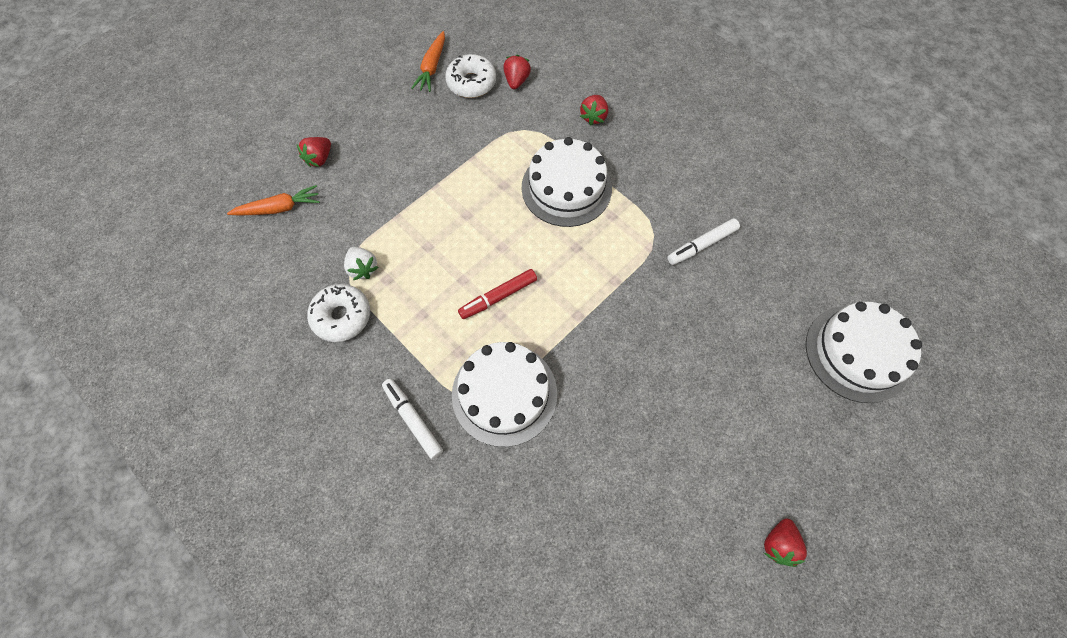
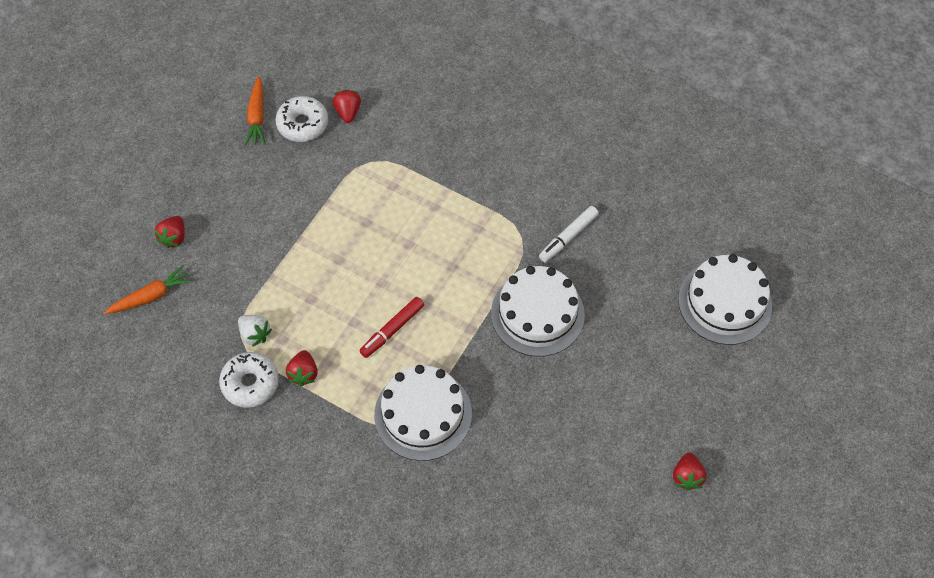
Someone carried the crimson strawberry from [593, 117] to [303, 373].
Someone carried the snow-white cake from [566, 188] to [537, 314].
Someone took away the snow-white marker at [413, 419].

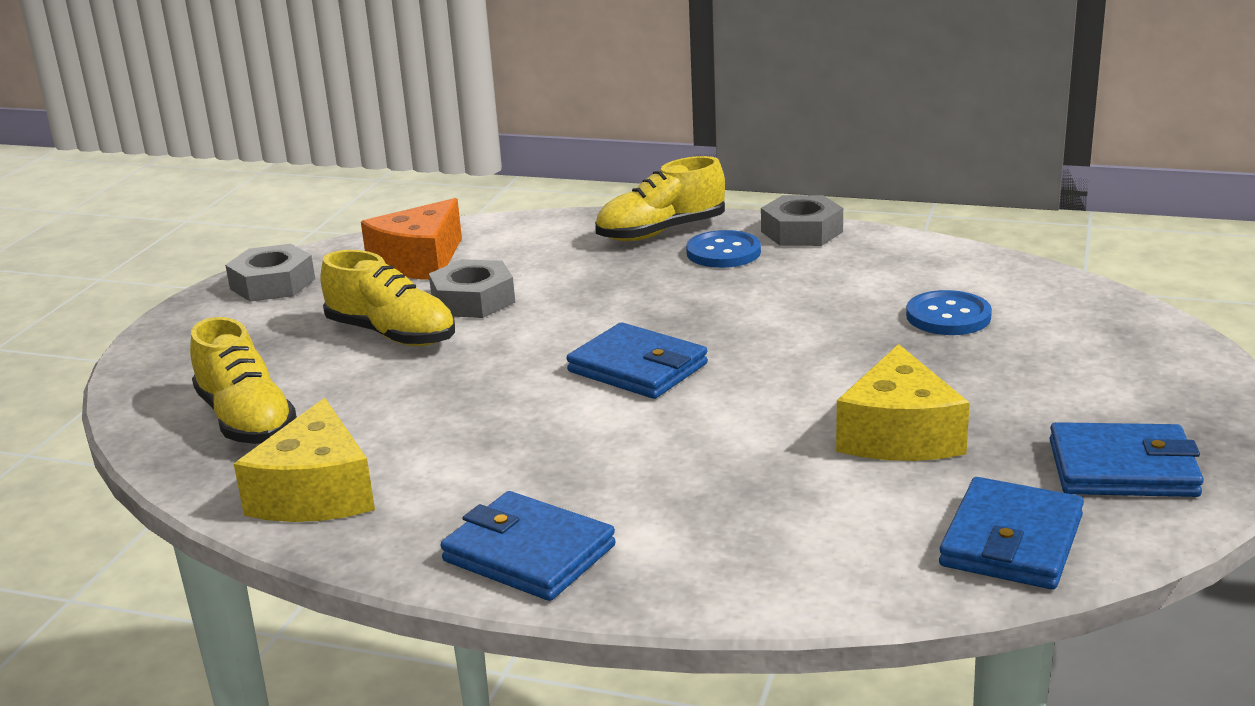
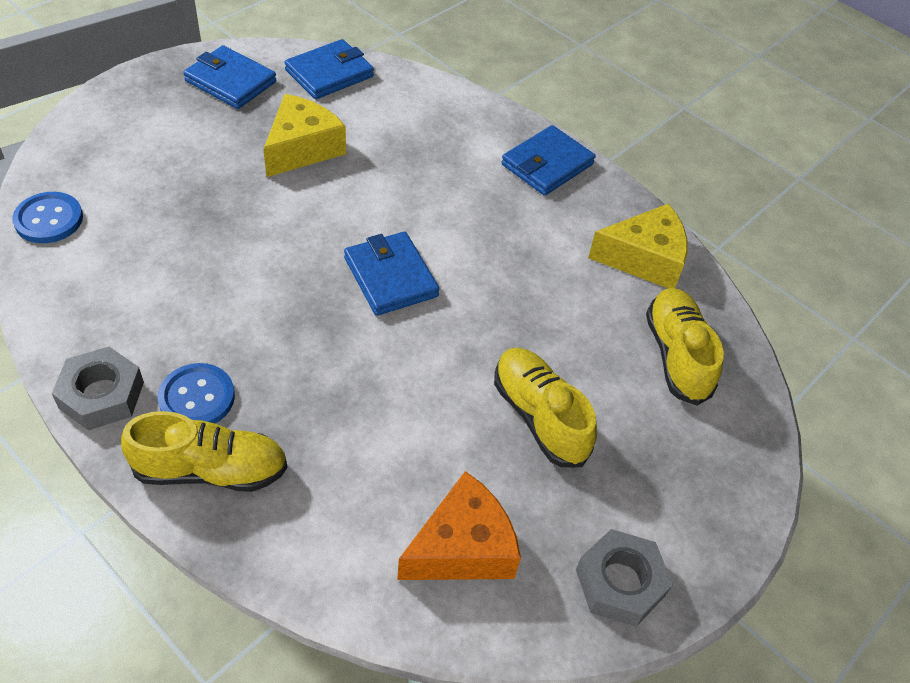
Someone took away the ash-grey hex nut at [473, 300].
Someone carried the cobalt shirt button from [948, 316] to [49, 219].
Someone rotated the yellow piece of cheese at [316, 493] by 60 degrees clockwise.
Someone rotated the cobalt billfold at [529, 553] by 75 degrees clockwise.

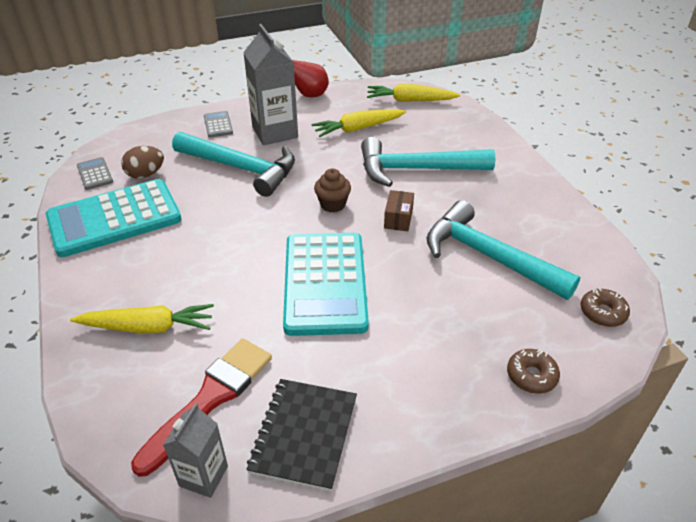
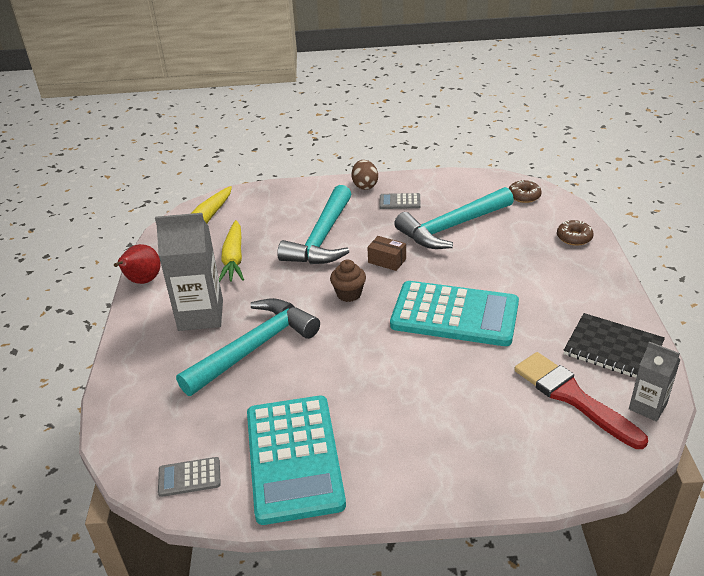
Someone carried the ash-grey pocket calculator from [218, 125] to [399, 202].
Someone carried the dark brown egg shape from [145, 174] to [365, 186].
Someone took away the yellow carrot at [148, 327].

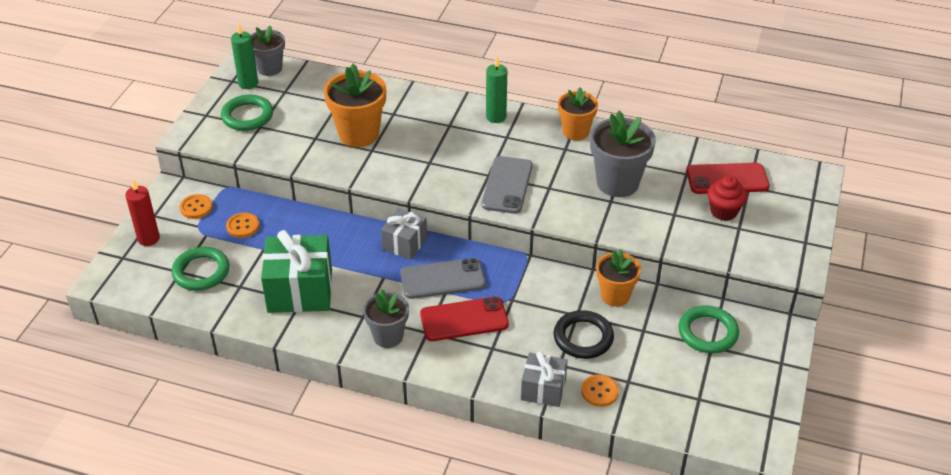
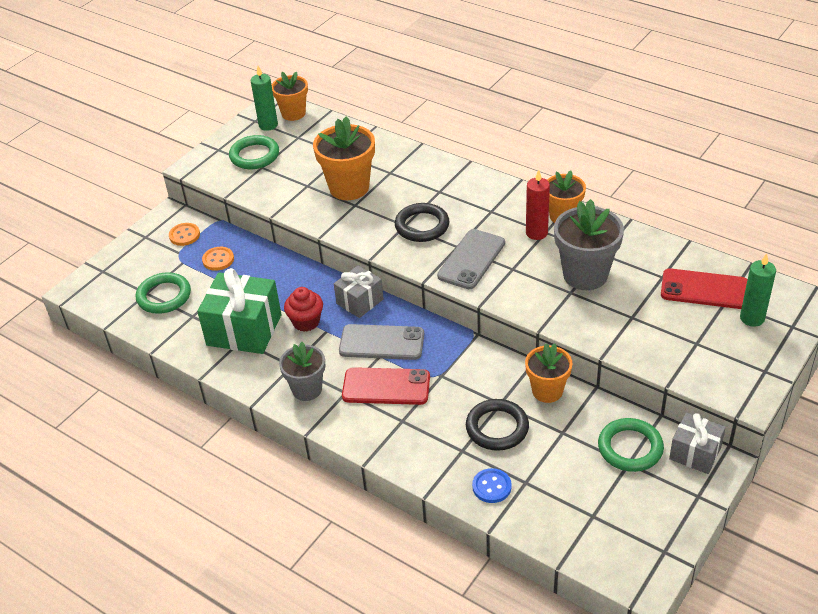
Someone repainted the ash-grey potted plant at [269, 68], which became the orange potted plant at [293, 113].
Someone carried the leaf-green pillar candle from [496, 117] to [752, 318].
Someone carried the crimson muffin from [723, 211] to [306, 322].
Someone carried the crimson pillar candle from [148, 238] to [536, 233].
Someone carried the ash-grey gift from [543, 389] to [695, 453].
Someone repainted the orange shirt button at [599, 391], which became the cobalt shirt button at [491, 487].
Someone put down the ebony hoop at [422, 226].

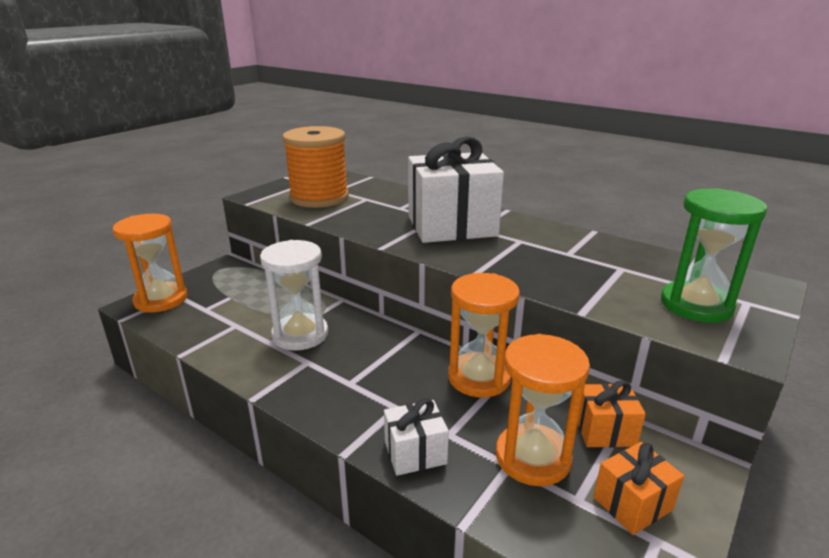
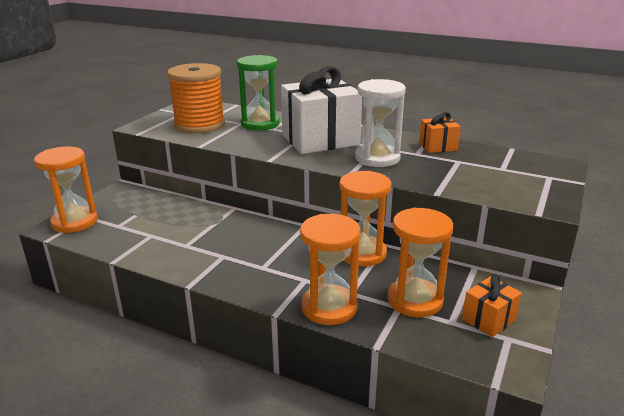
Someone carried the leaf-green hourglass from [696, 305] to [260, 124].
Someone carried the snow-white hourglass from [300, 335] to [377, 158].
Someone carried the orange gift from [604, 431] to [438, 147].
Someone swapped the snow-white gift at [415, 453] for the orange hourglass at [329, 307].

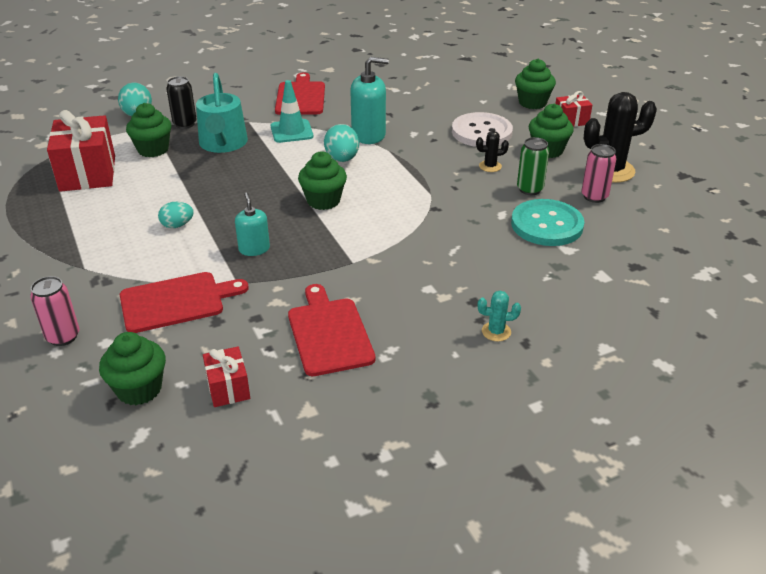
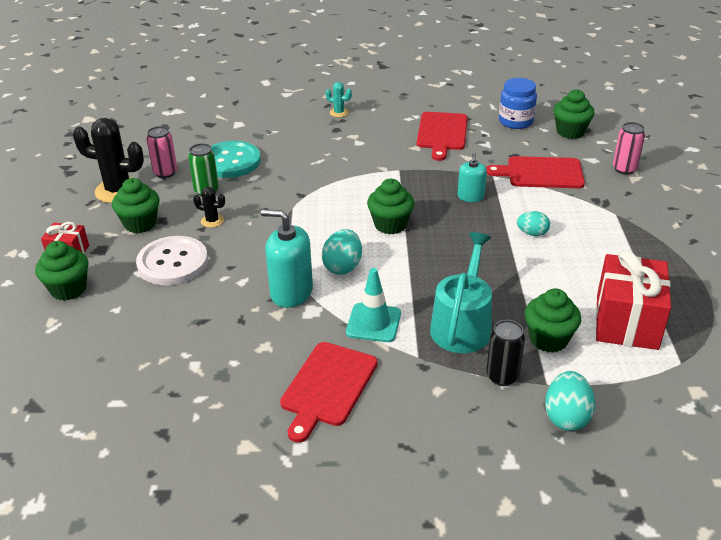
Someone swapped the crimson gift at [228, 388] for the cobalt jam jar at [515, 121].

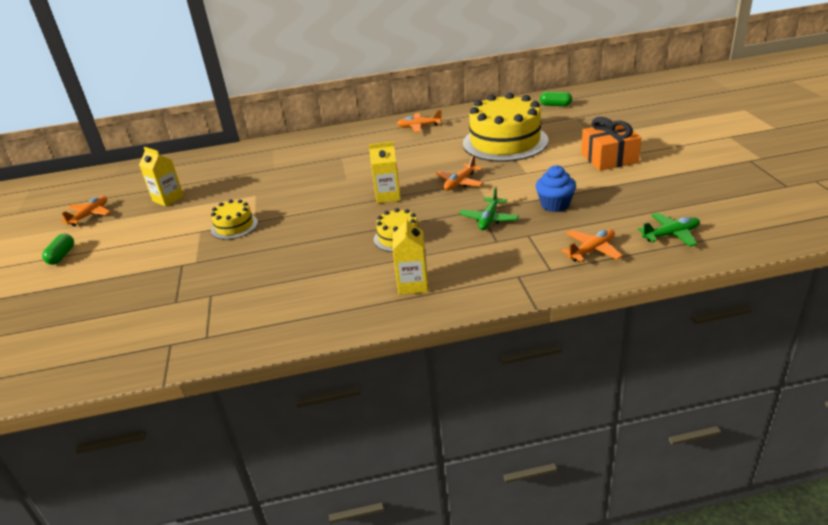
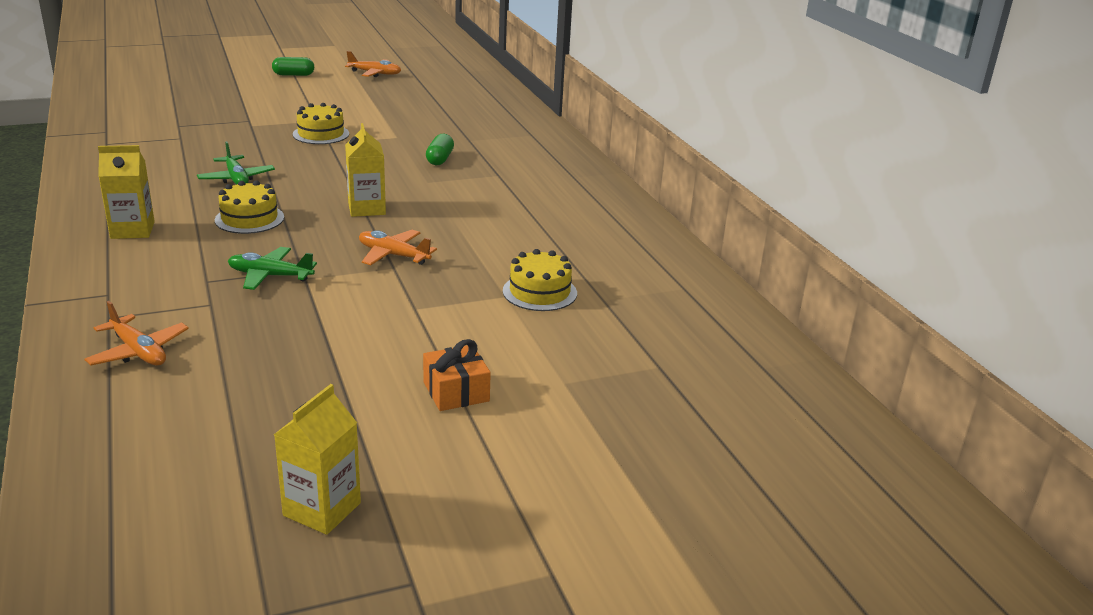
Someone carried the leaf-green pill shape from [555, 105] to [440, 159].
Someone scaled the yellow cake at [505, 142] by 0.48.
Someone took away the orange aeroplane at [419, 127].
Someone scaled the orange gift at [609, 158] by 0.63.
Someone carried the yellow carton from [168, 199] to [322, 509].
Someone took away the cobalt muffin at [555, 205].
Someone carried the leaf-green aeroplane from [671, 235] to [236, 179].

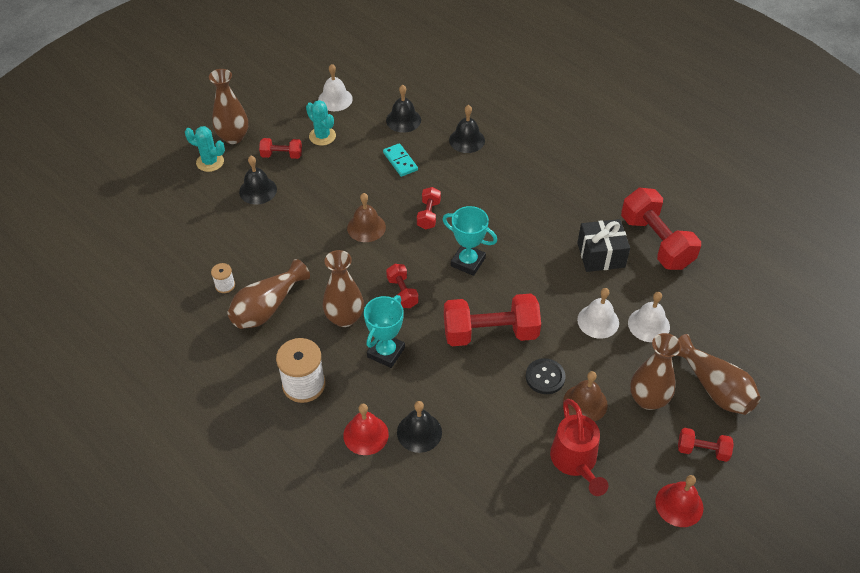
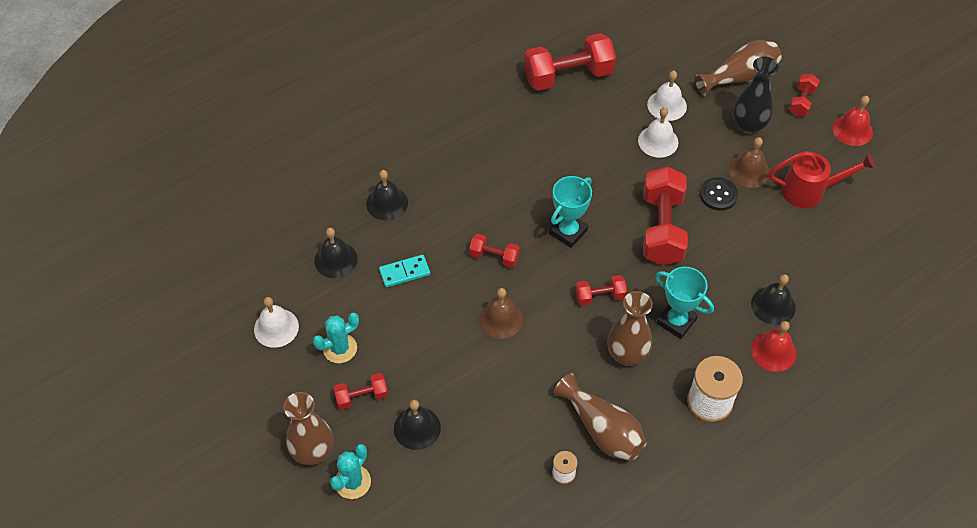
Someone rotated the crimson hand weight at [281, 155] by 60 degrees clockwise.
Someone took away the ebony gift at [601, 255].
Someone repainted the dark brown flower vase at [648, 399], which became the ebony flower vase at [748, 125].

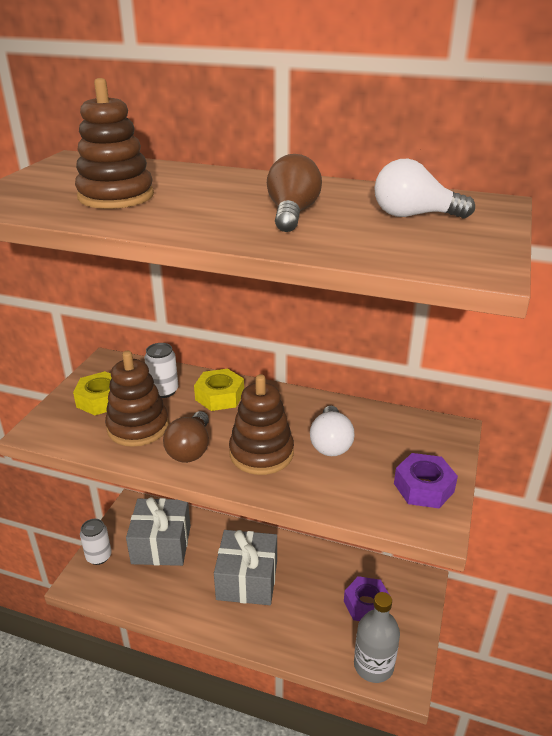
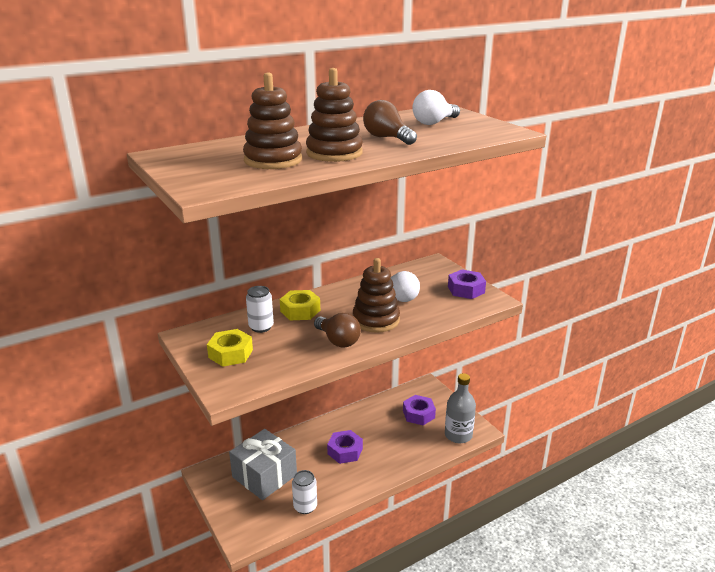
Someone carried the dark brown stacking toy from [138, 427] to [334, 153].
Someone carried the snow-white tin from [99, 556] to [305, 507].
Someone swapped the ash-grey gift at [247, 580] for the violet hex nut at [345, 451].

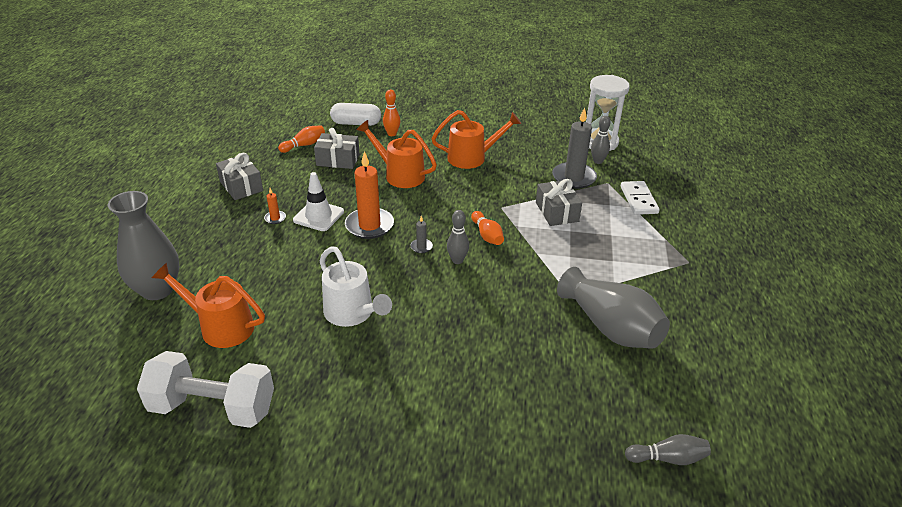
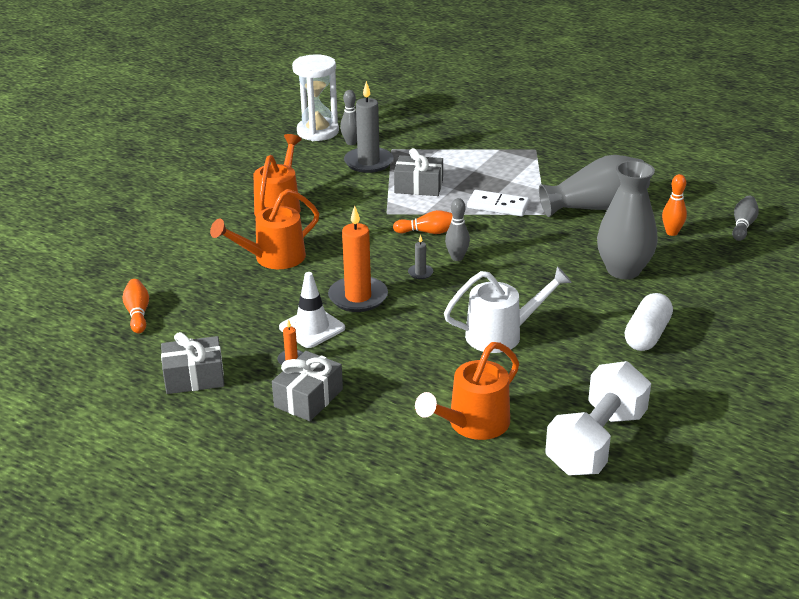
Someone carried the orange tenpin from [392, 134] to [672, 232].
Someone carried the snow-white pill shape from [356, 123] to [647, 335].
Someone carried the ash-grey gift from [338, 160] to [308, 398].
Someone carried the snow-white domino from [638, 200] to [498, 206].
Someone carried the ash-grey flower vase from [157, 289] to [623, 270].

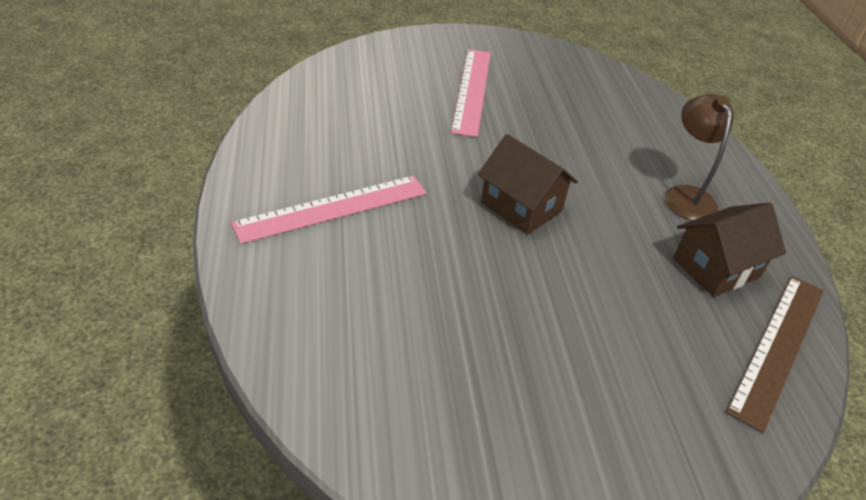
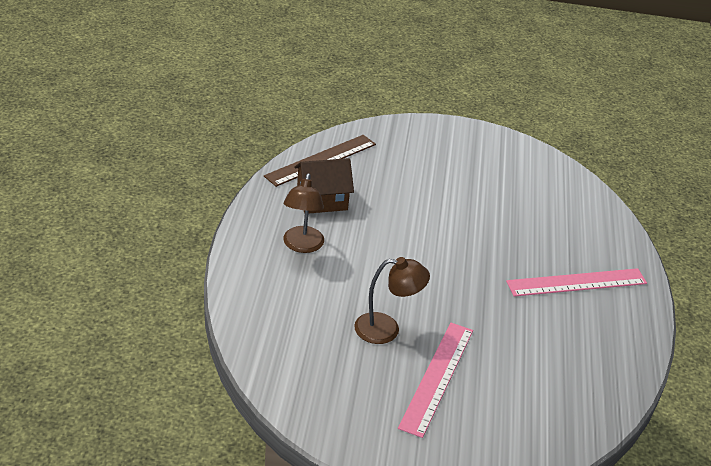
Someone took away the dark brown house at [521, 207].
Someone put down the dark brown desk lamp at [386, 329].

